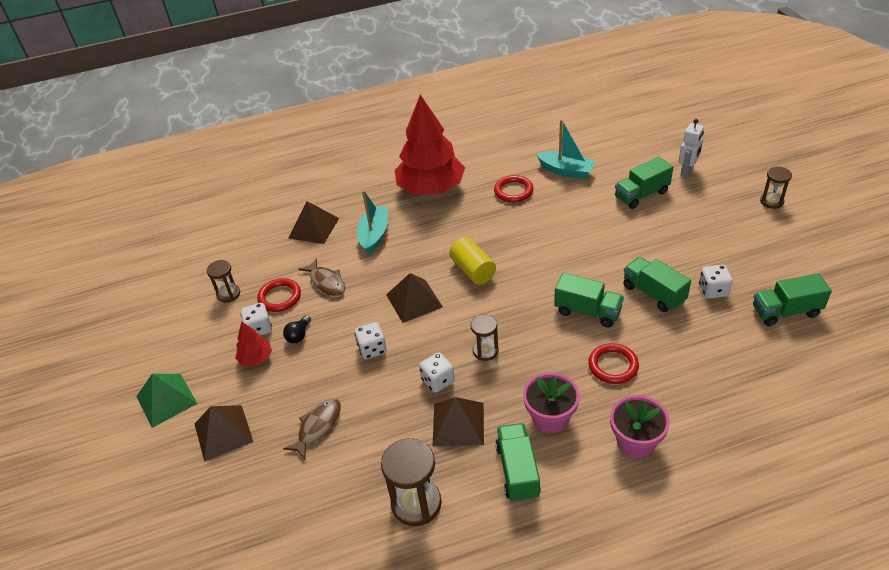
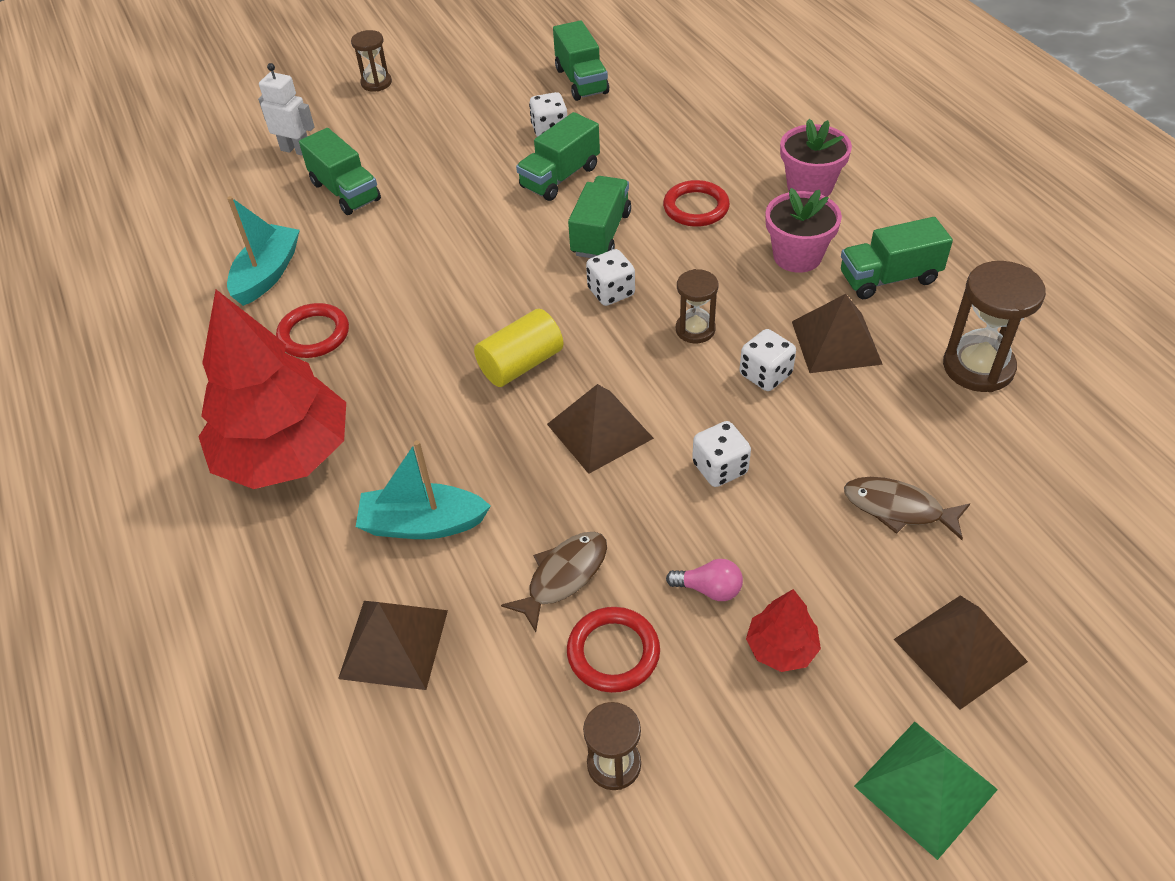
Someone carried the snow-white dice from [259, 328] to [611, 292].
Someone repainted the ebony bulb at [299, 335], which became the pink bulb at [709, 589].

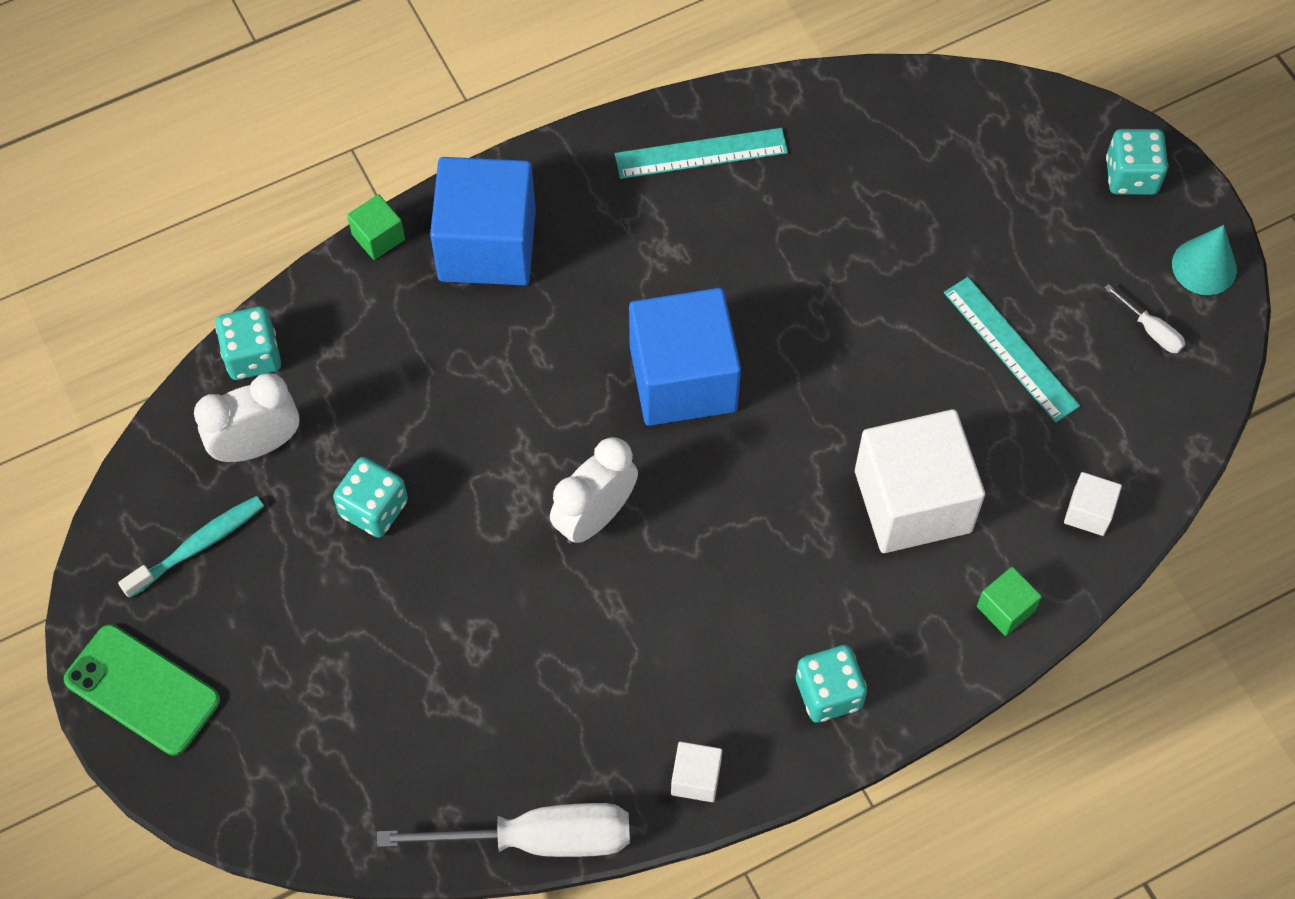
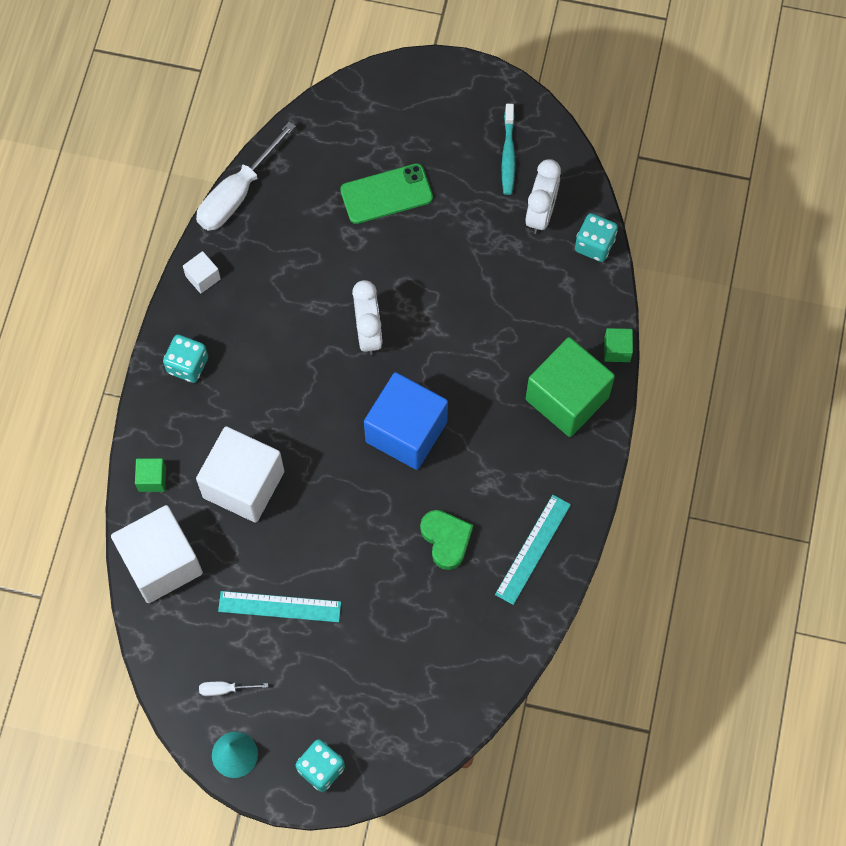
Someone repainted the cobalt block at [487, 245], which became the leaf-green block at [567, 398].
Someone took away the turquoise dice at [374, 508].
Someone scaled the snow-white block at [1088, 512] by 2.32.
Someone carried the leaf-green mobile phone from [142, 690] to [386, 194].
Someone put down the leaf-green love heart at [446, 539].

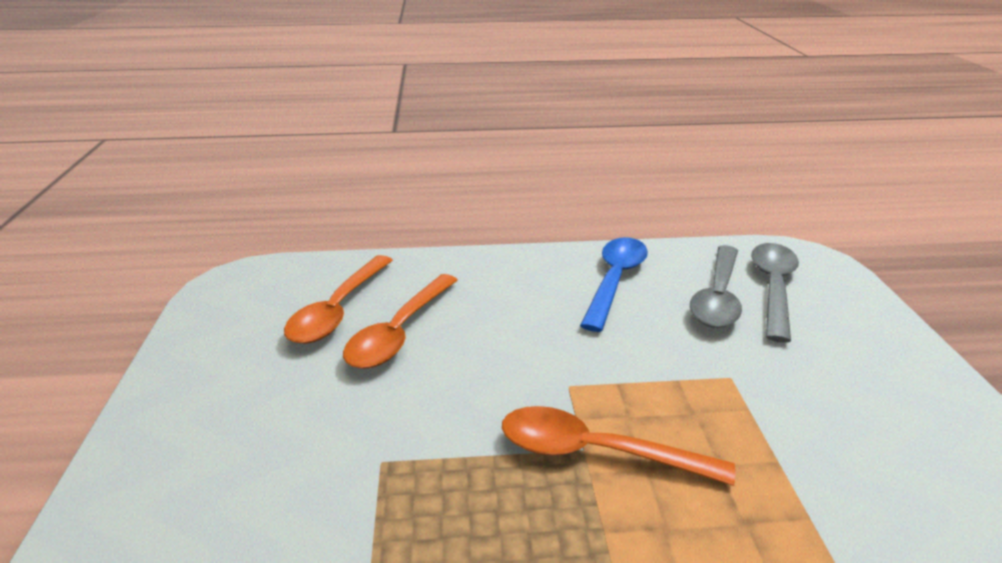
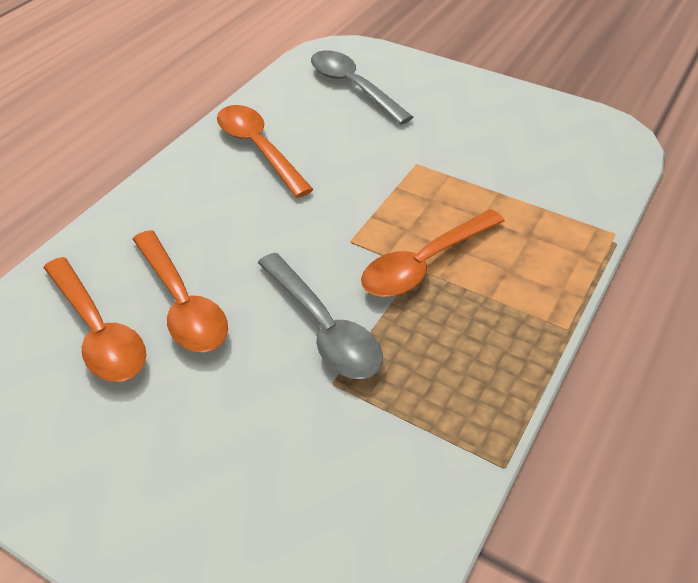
Someone repainted the cobalt spoon at [615, 281], which became the orange spoon at [258, 149].
Someone carried the ash-grey spoon from [717, 297] to [323, 328].

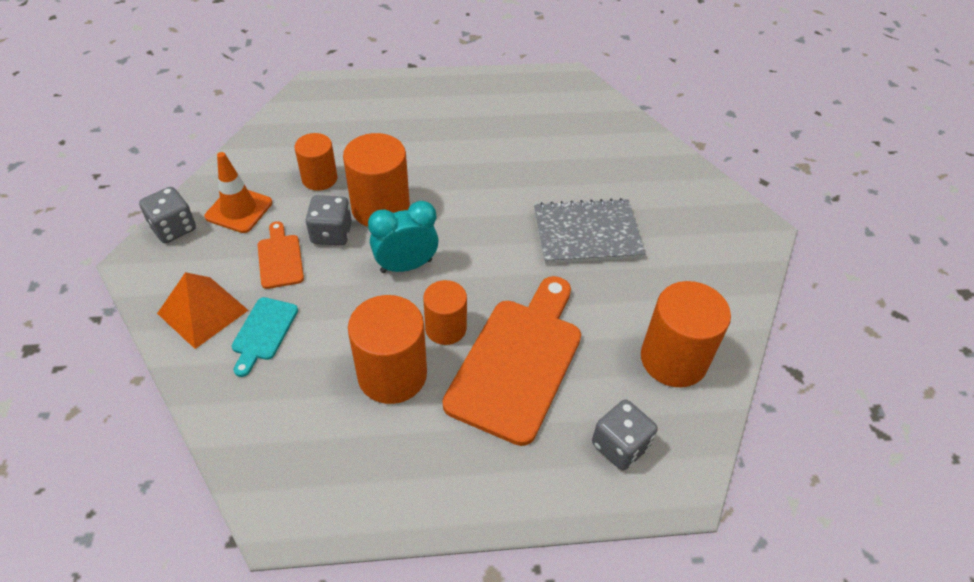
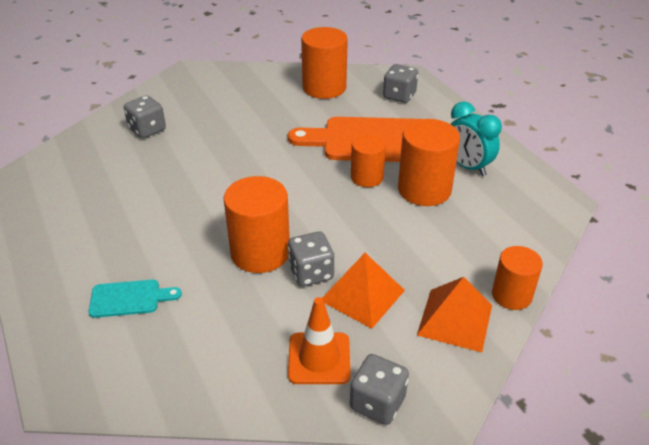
Someone carried the orange cylinder from [319, 178] to [511, 295].
Someone took away the ash-grey notebook at [587, 233].
Someone carried the turquoise bedside clock from [406, 266] to [467, 167].
Someone swapped the orange bread board at [280, 258] for the orange pyramid at [362, 295].
Someone carried the turquoise bread board from [263, 332] to [129, 298].
Someone put down the ash-grey dice at [147, 130].

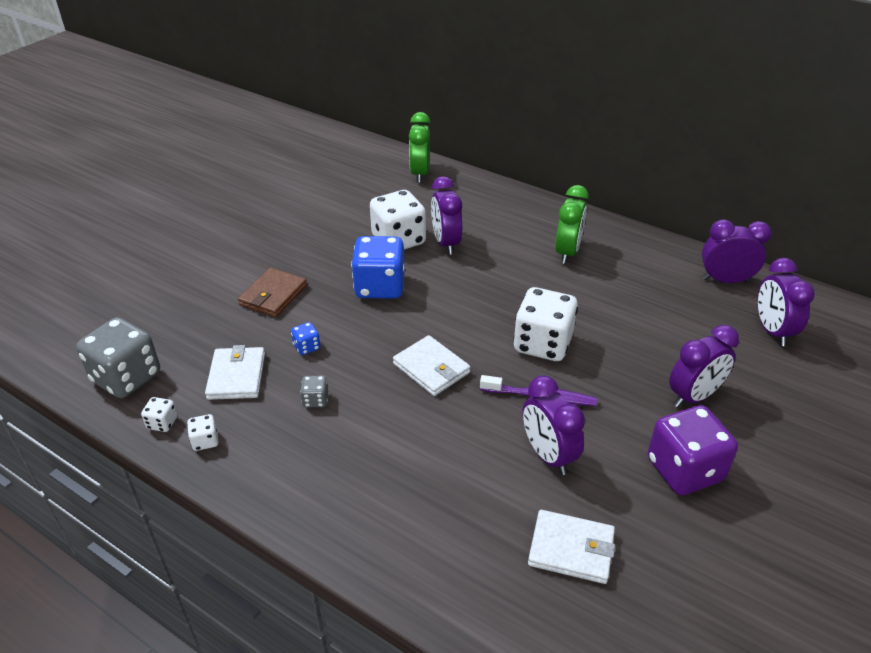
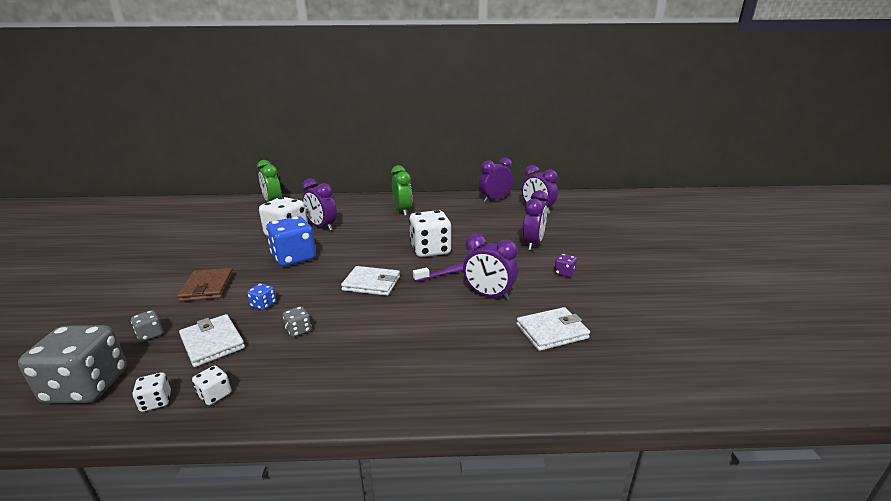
Someone scaled the violet dice at [684, 470] by 0.44.
Someone put down the ash-grey dice at [150, 334].

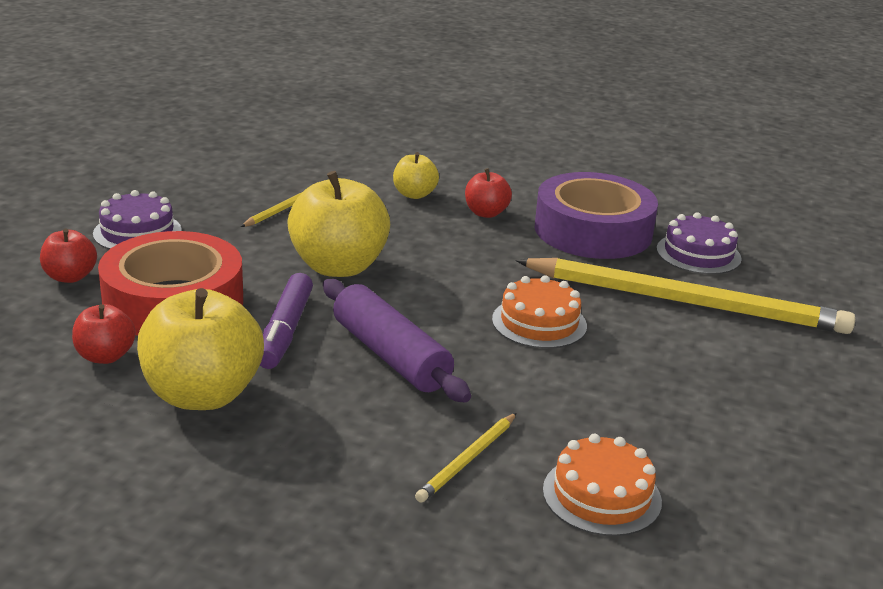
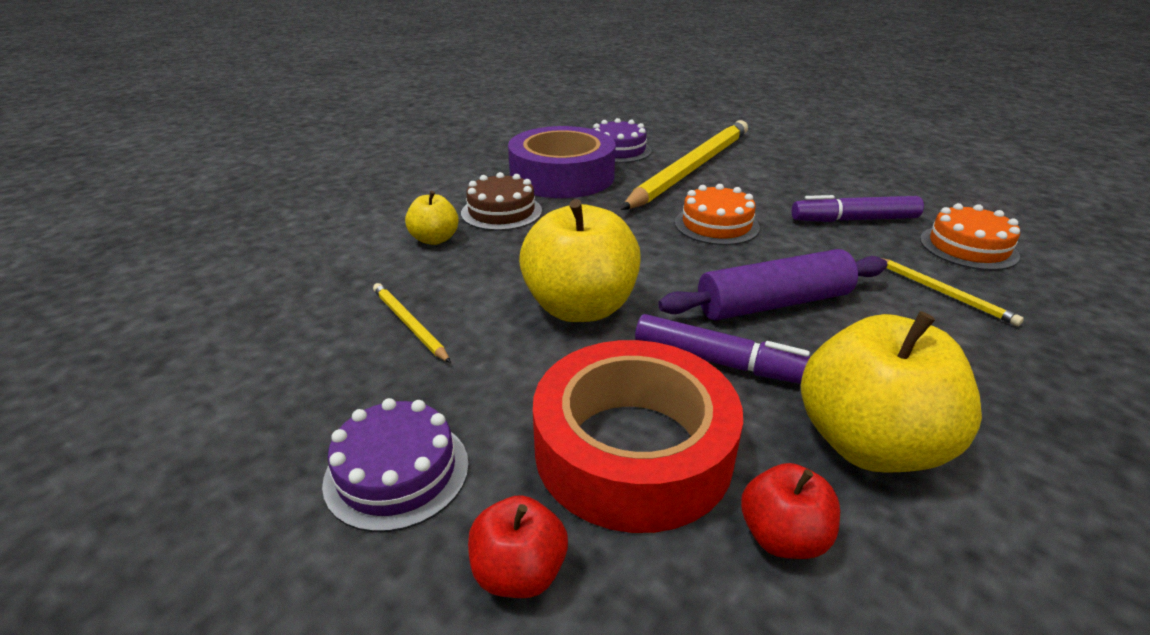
Someone swapped the crimson apple at [486, 213] for the dark brown cake at [501, 212].
Someone put down the violet marker at [854, 220].

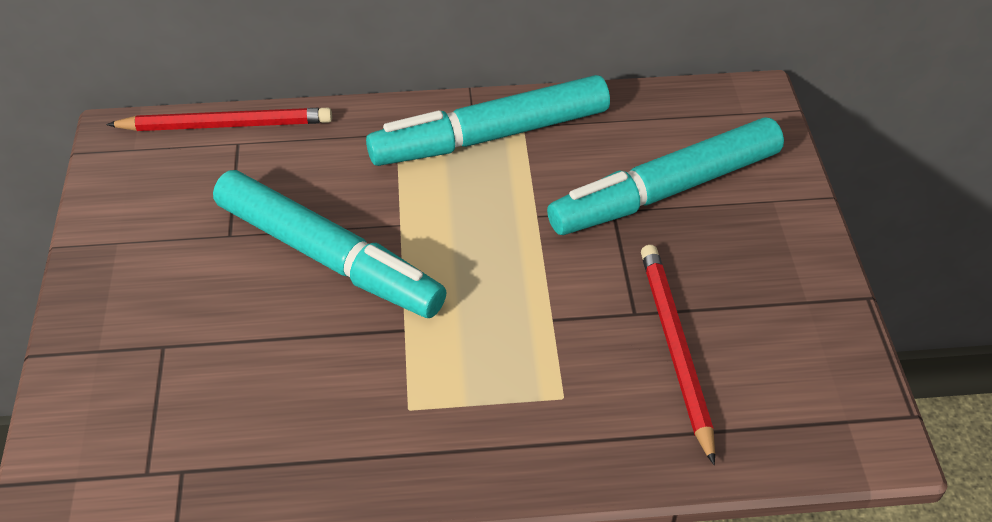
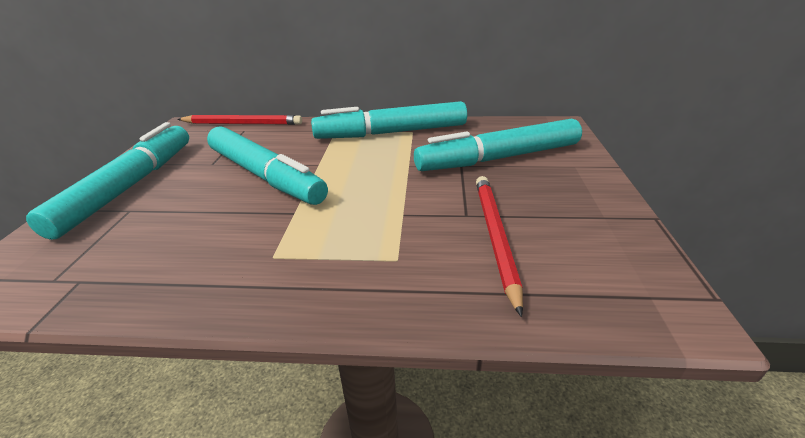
Someone put down the turquoise marker at [129, 187].

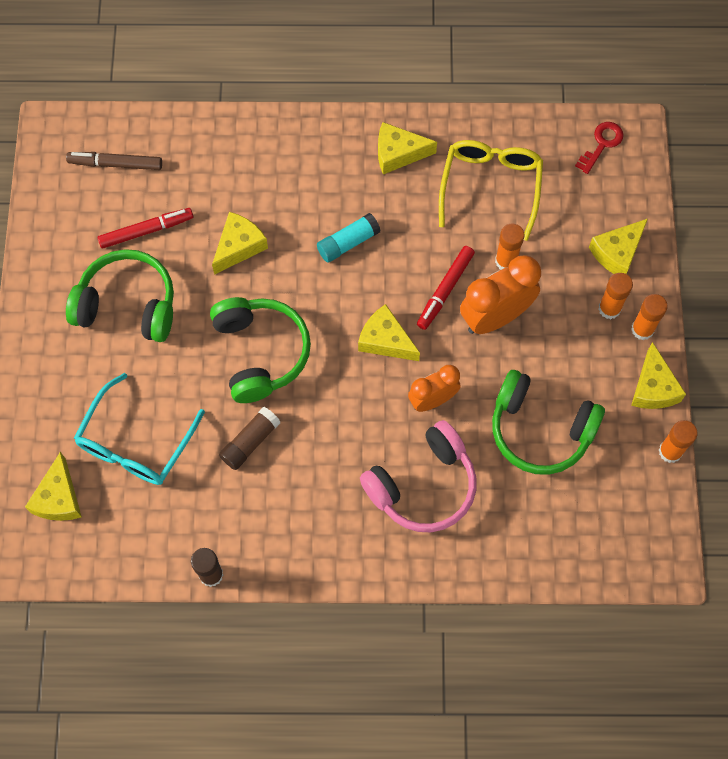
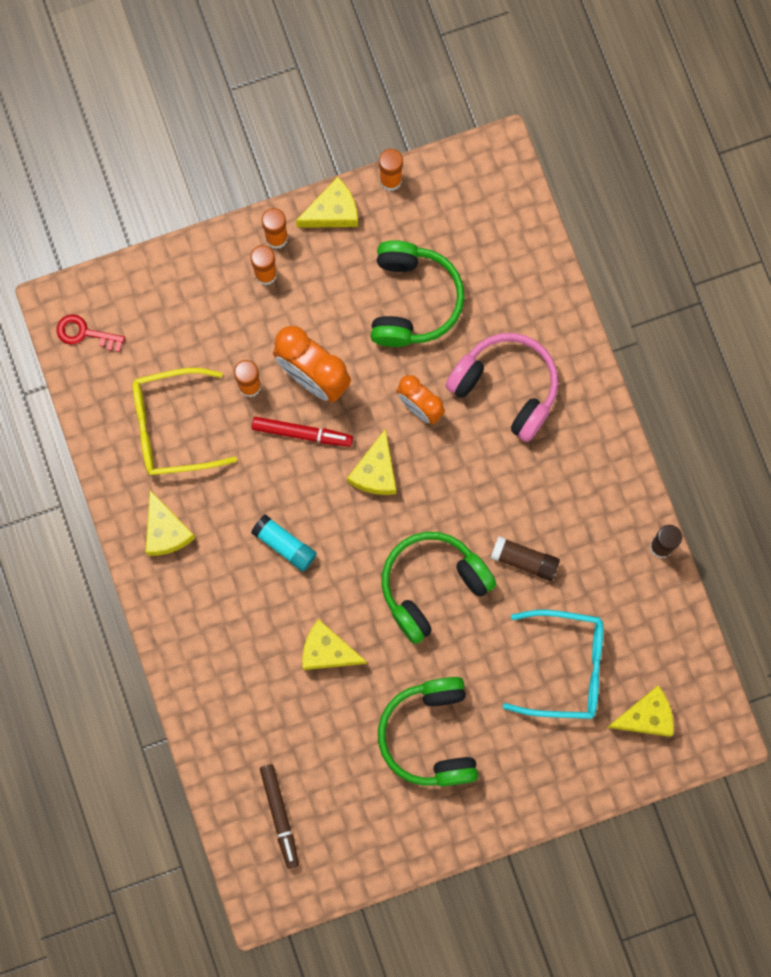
Someone took away the crimson marker at [146, 231].
Someone took away the yellow piece of cheese at [617, 252].

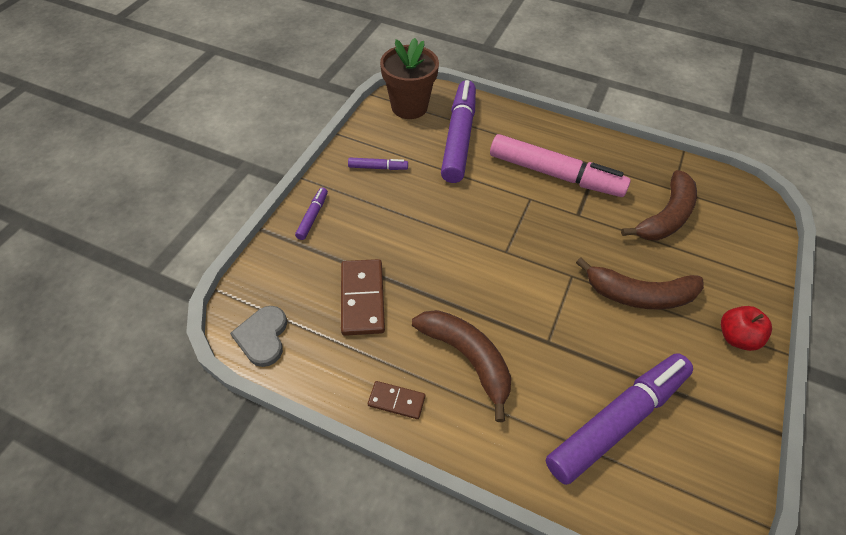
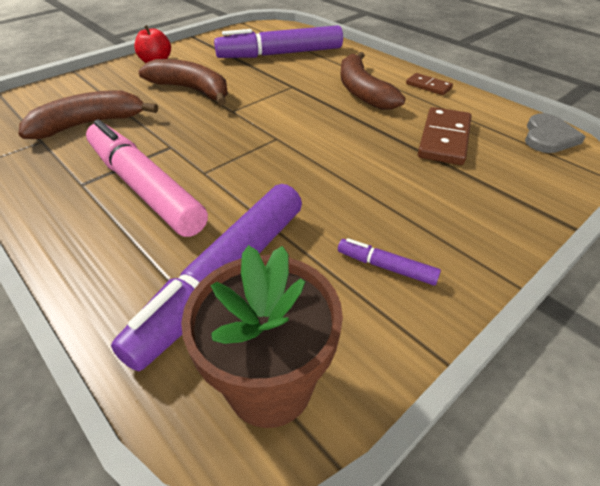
Someone took away the violet marker at [312, 216].

